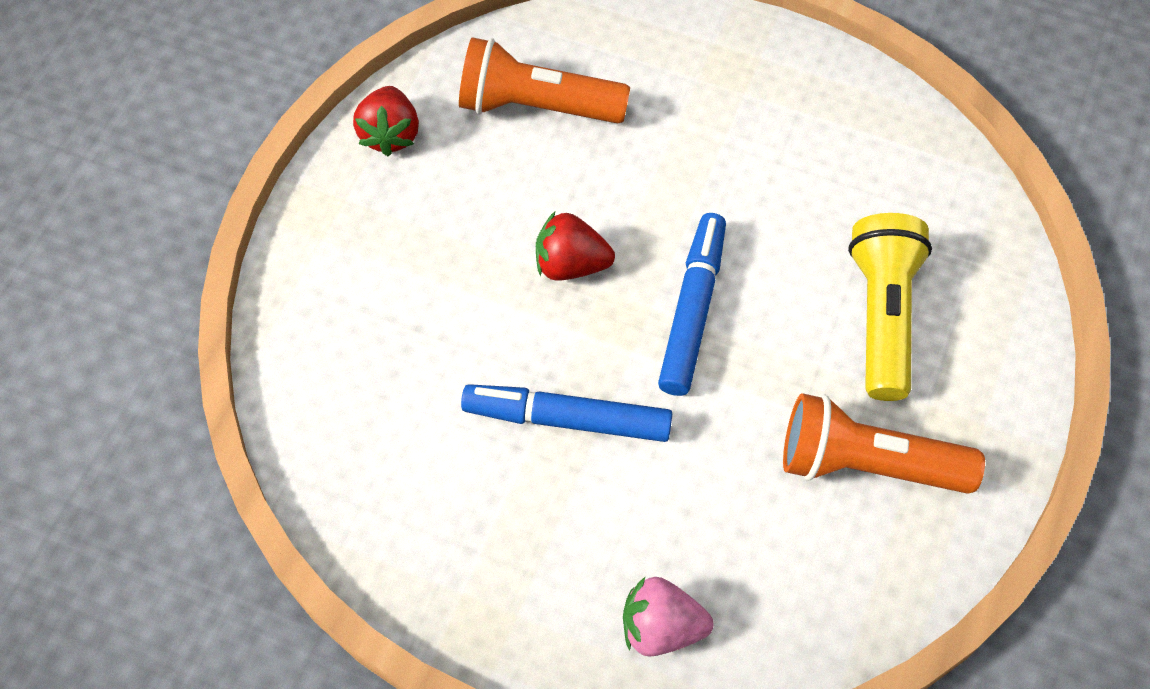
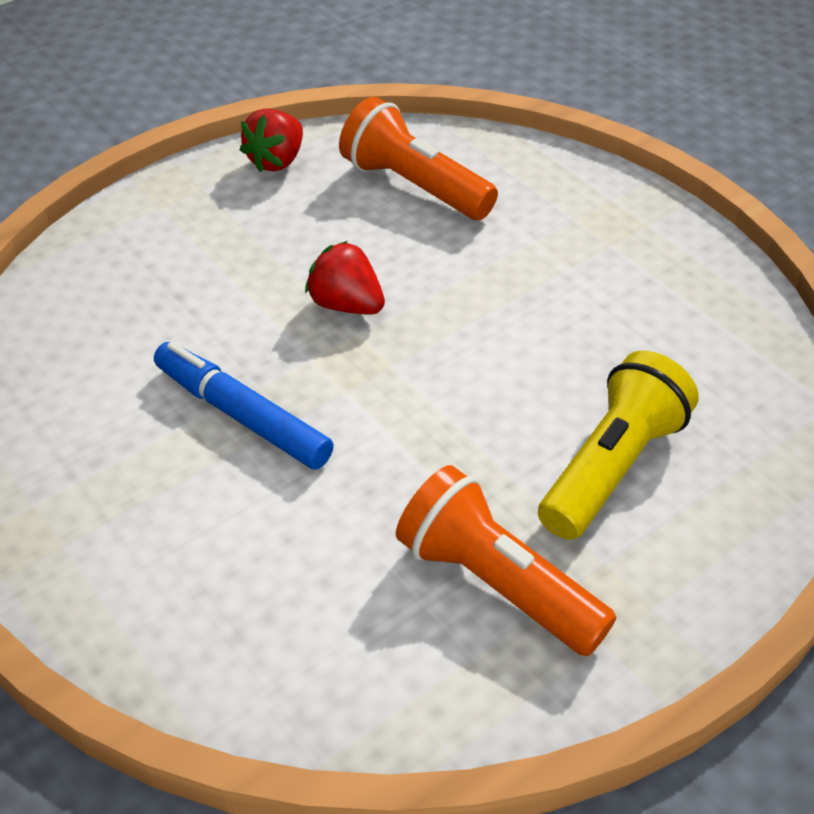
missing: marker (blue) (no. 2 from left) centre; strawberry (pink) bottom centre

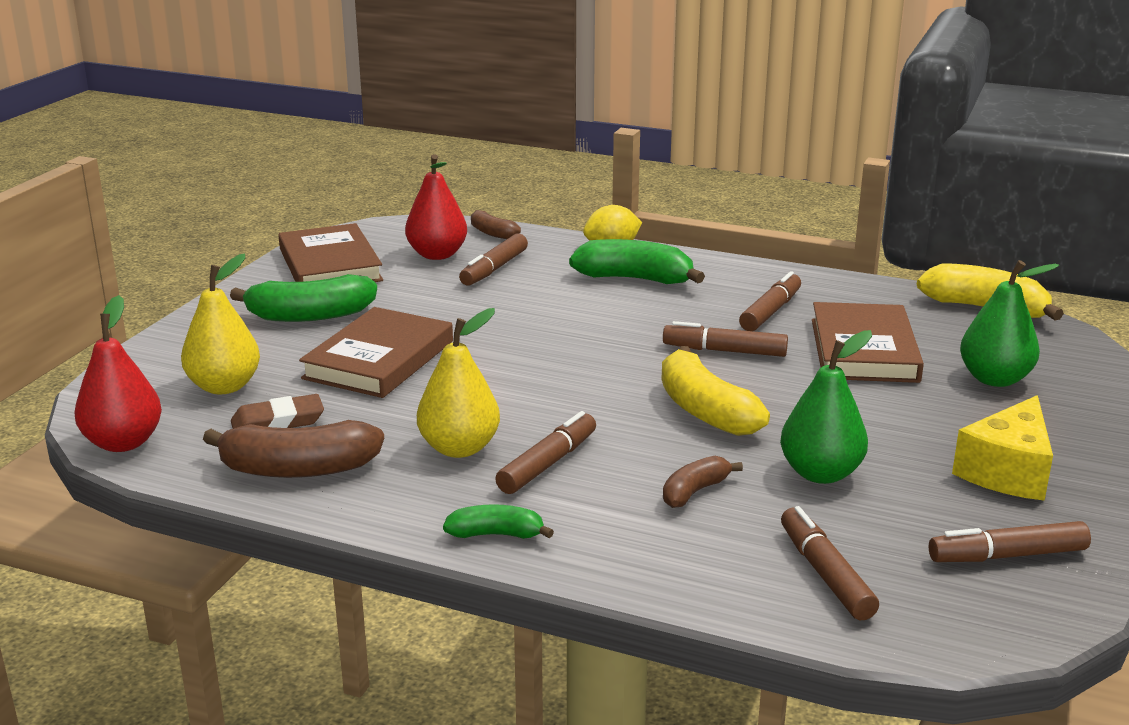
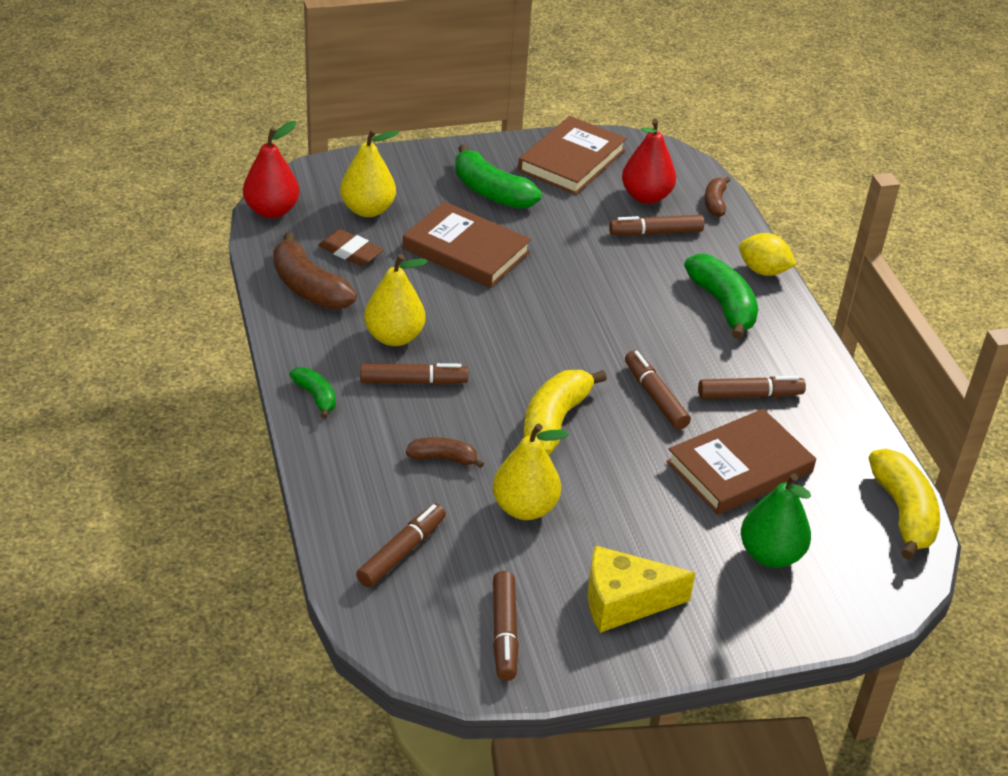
colour: pear (green) (no. 1 from left) middle right to pear (yellow) (no. 3 from left) centre
spun: book (brown) (no. 2 from left in the first image) middle left = top centre 45 degrees clockwise; marker (brown) (no. 6 from left in the first image) bottom right = bottom centre 135 degrees counterclockwise

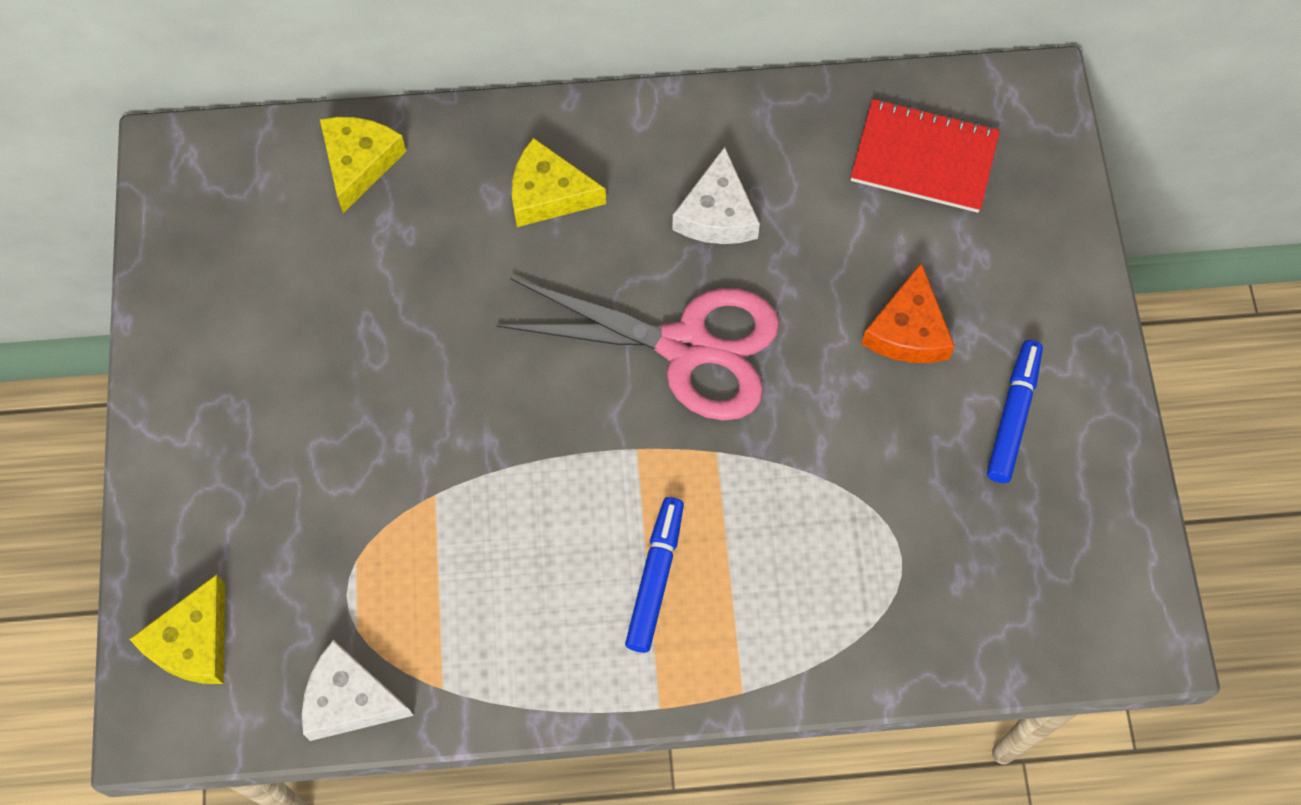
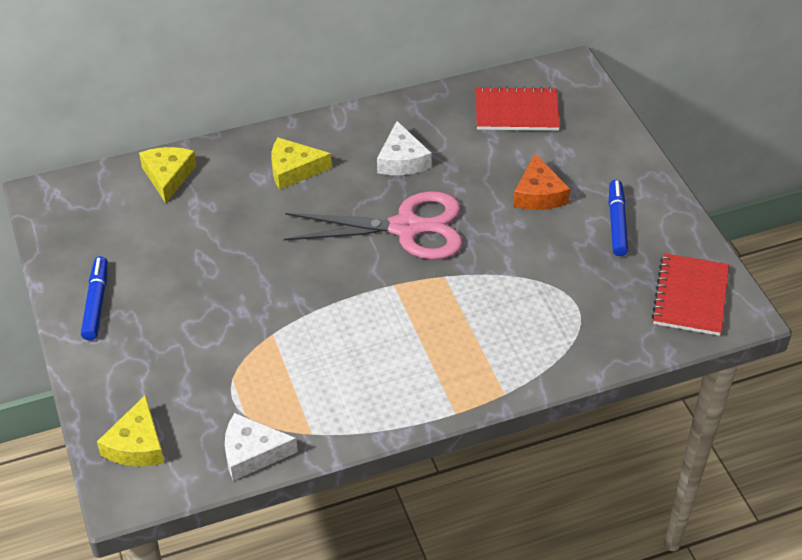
appeared: notebook (red) (no. 2 from left) middle right
relocated: marker (blue) (no. 1 from left) bottom centre to middle left

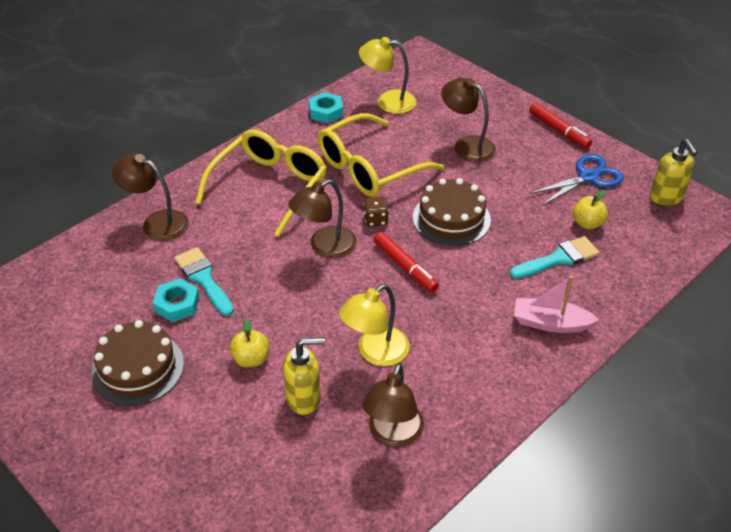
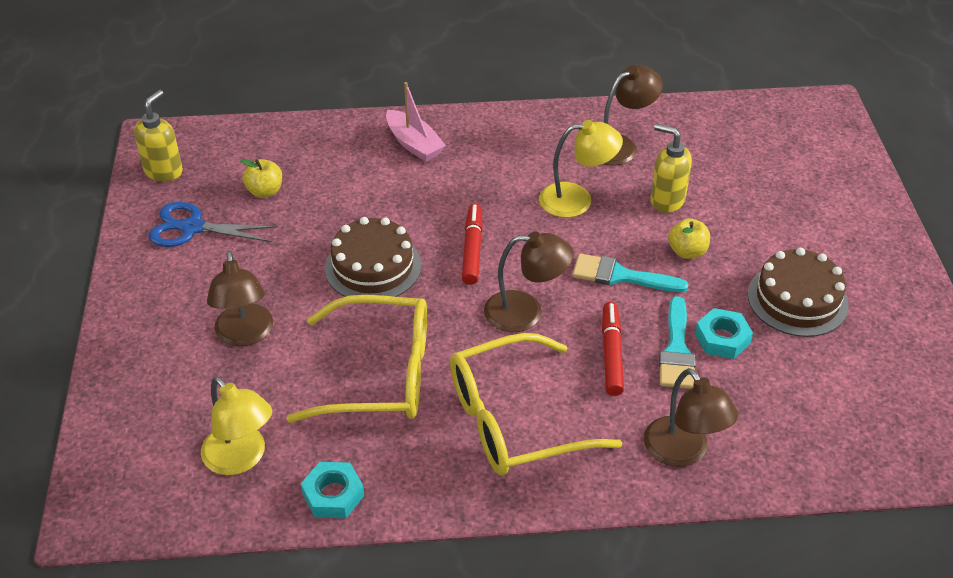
missing: dice (brown) centre
relocated: marker (red) (no. 2 from left) top right to centre; brush (turquoise) (no. 2 from left in the first image) middle right to brush (turquoise) (no. 1 from left) centre

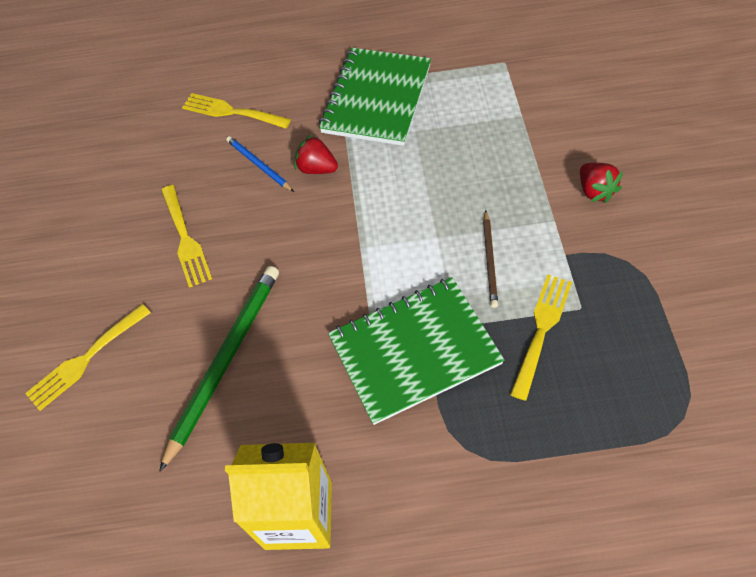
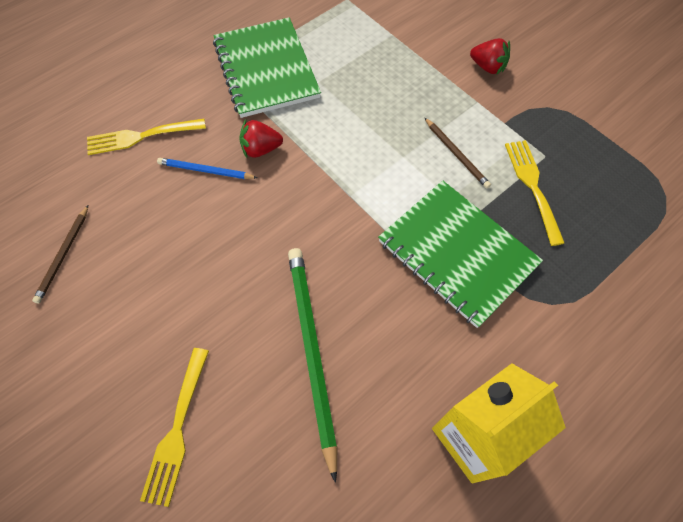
missing: fork (yellow) (no. 2 from left) middle left
appeared: pencil (brown) (no. 1 from left) middle left
spun: notebook (green) (no. 2 from left) centre = middle right 75 degrees counterclockwise

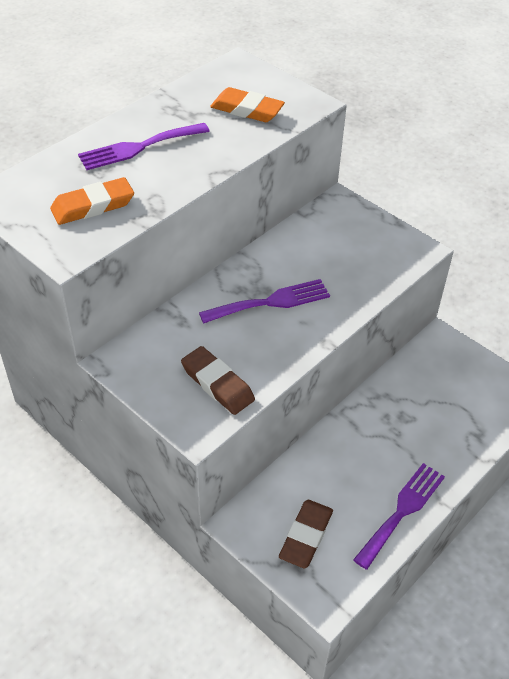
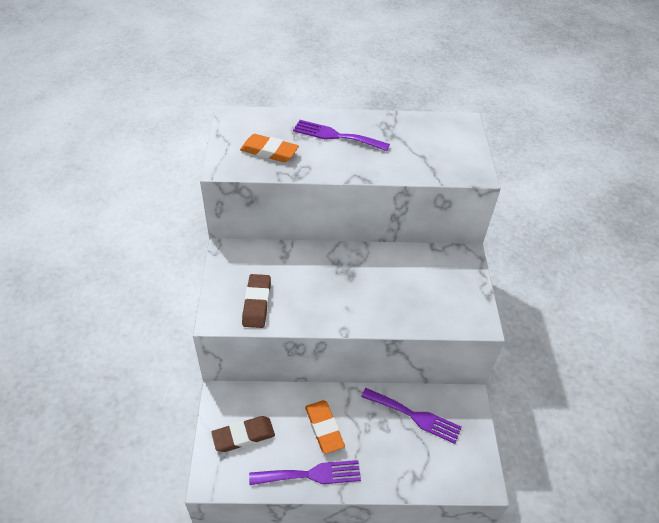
relocated: eraser (orange) (no. 2 from left) top centre to bottom centre; fork (purple) (no. 2 from left in the first image) centre to fork (purple) (no. 3 from left) bottom centre

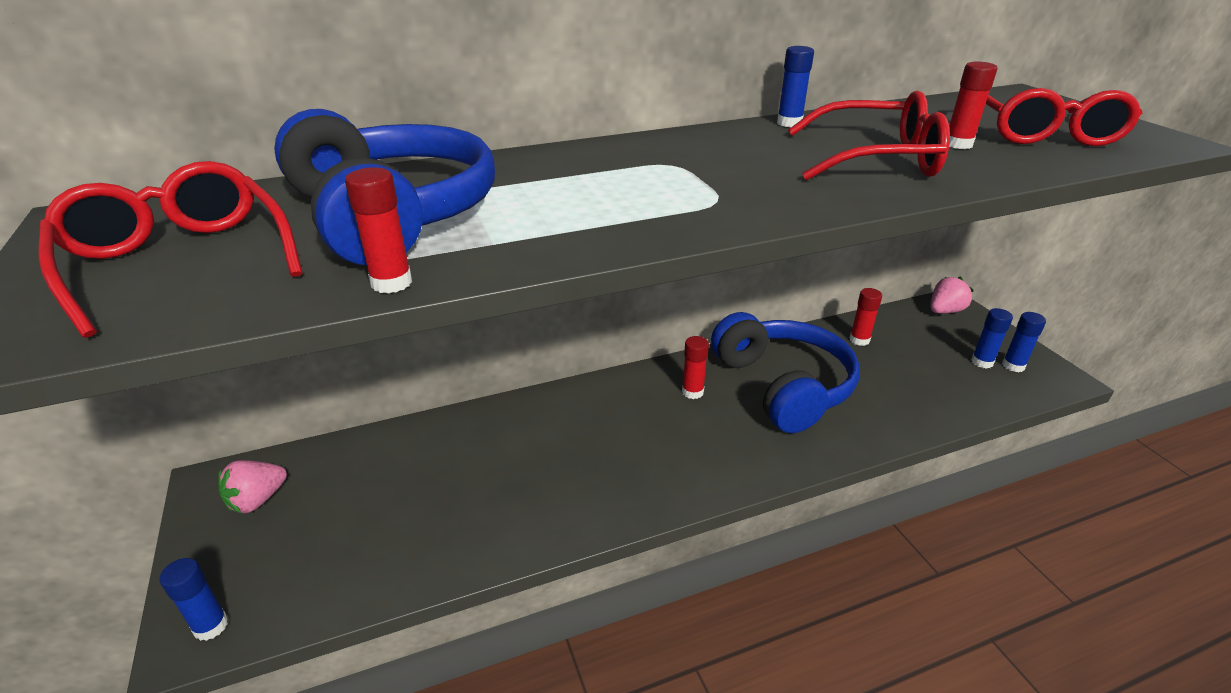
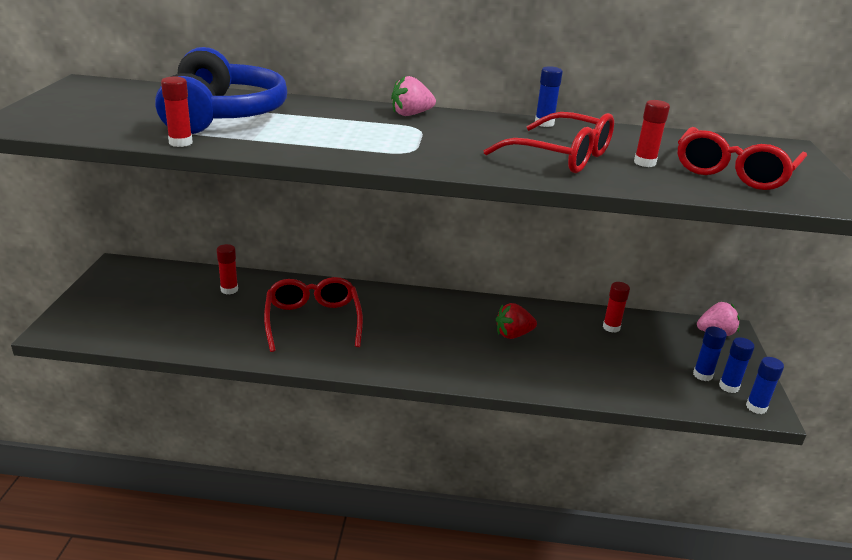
relocated: glasses (red) (no. 1 from left) middle left to centre; glue stick (red) (no. 2 from left) centre to middle left; strawberry (pink) (no. 1 from left) bottom left to top centre; glue stick (blue) (no. 1 from left in the first image) bottom left to glue stick (blue) (no. 4 from left) bottom right
exchanged: headphones (blue) (no. 2 from left) centre to strawberry (red) centre

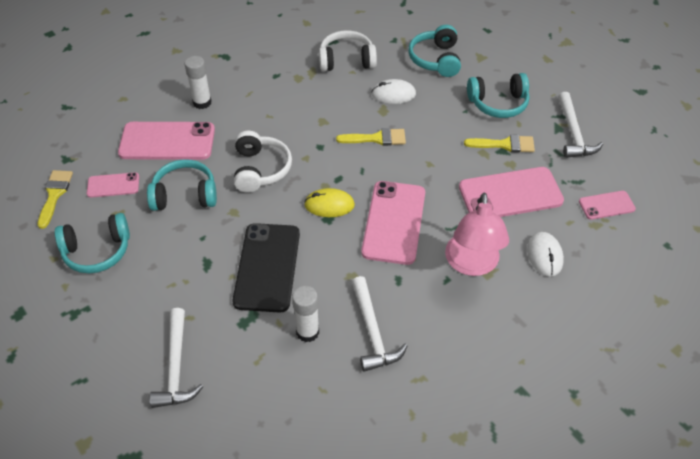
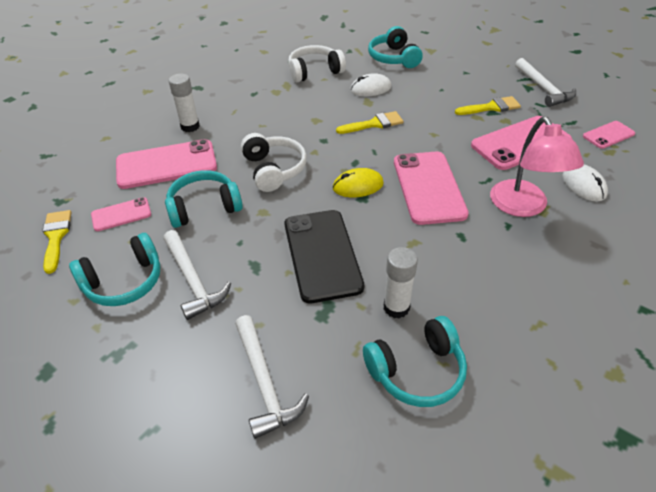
relocated: headphones (turquoise) (no. 4 from left) top right to bottom centre; hammer (white) (no. 2 from left in the first image) bottom centre to hammer (white) (no. 1 from left) middle left

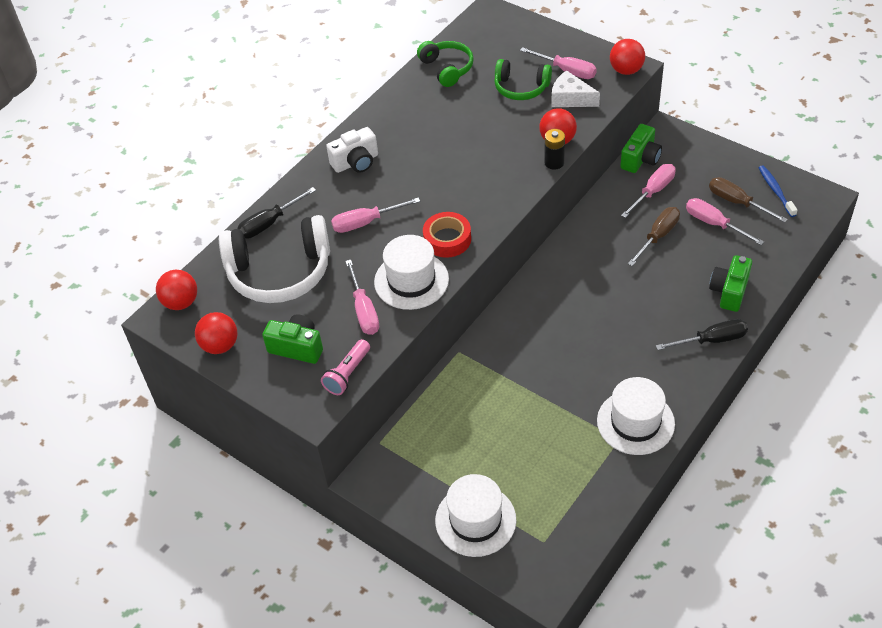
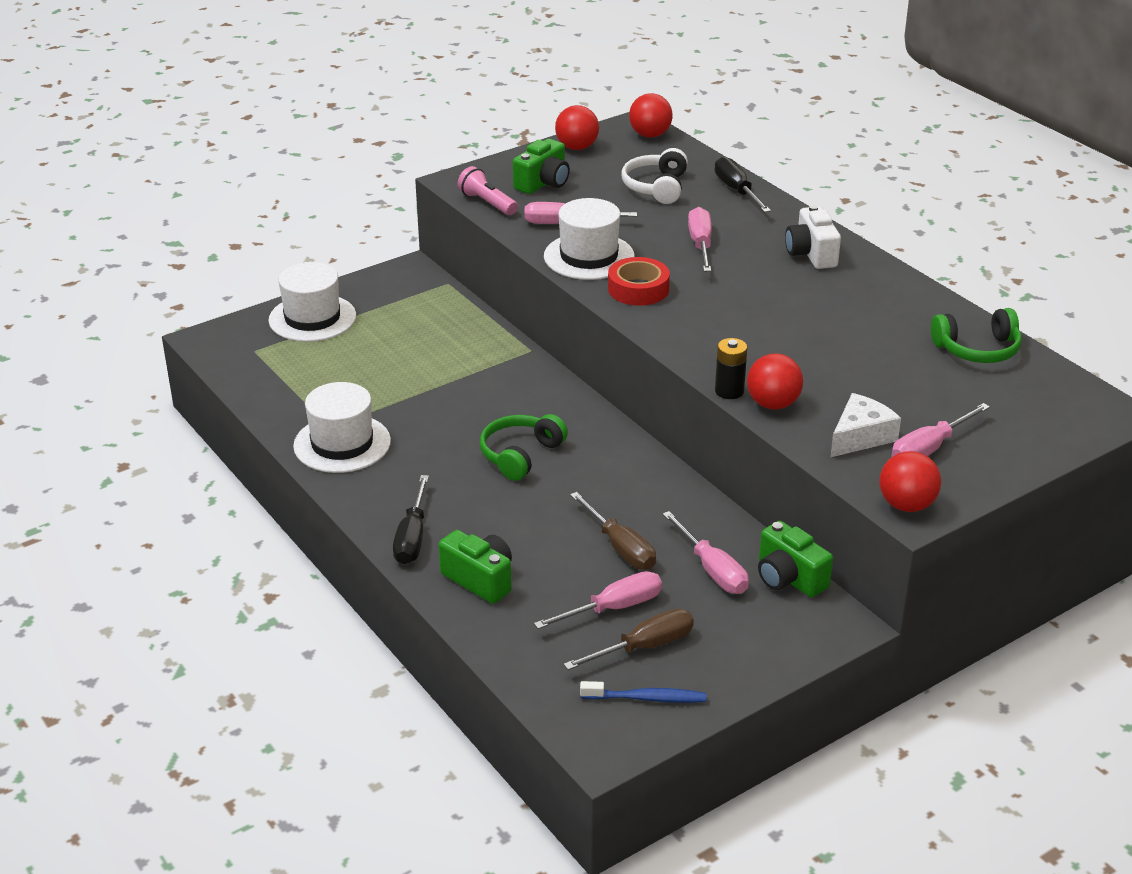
relocated: headphones (green) (no. 2 from left in the first image) top centre to headphones (green) (no. 1 from left) centre
size: headphones (white) middle left = top centre x0.58

